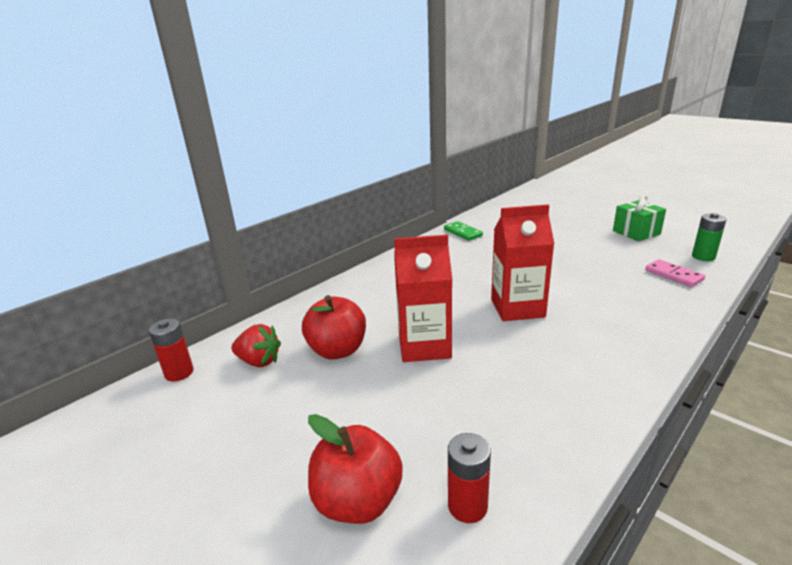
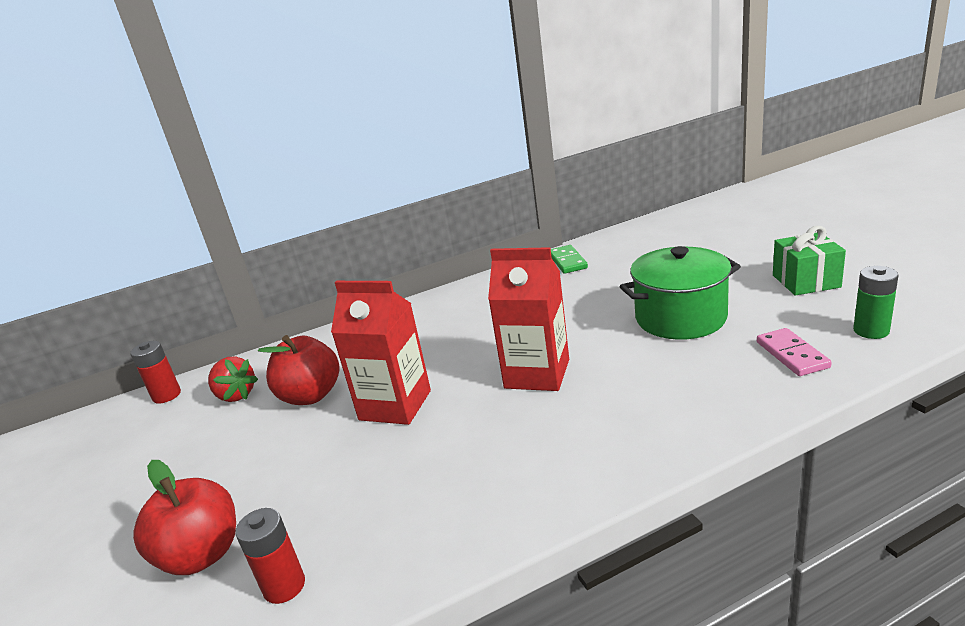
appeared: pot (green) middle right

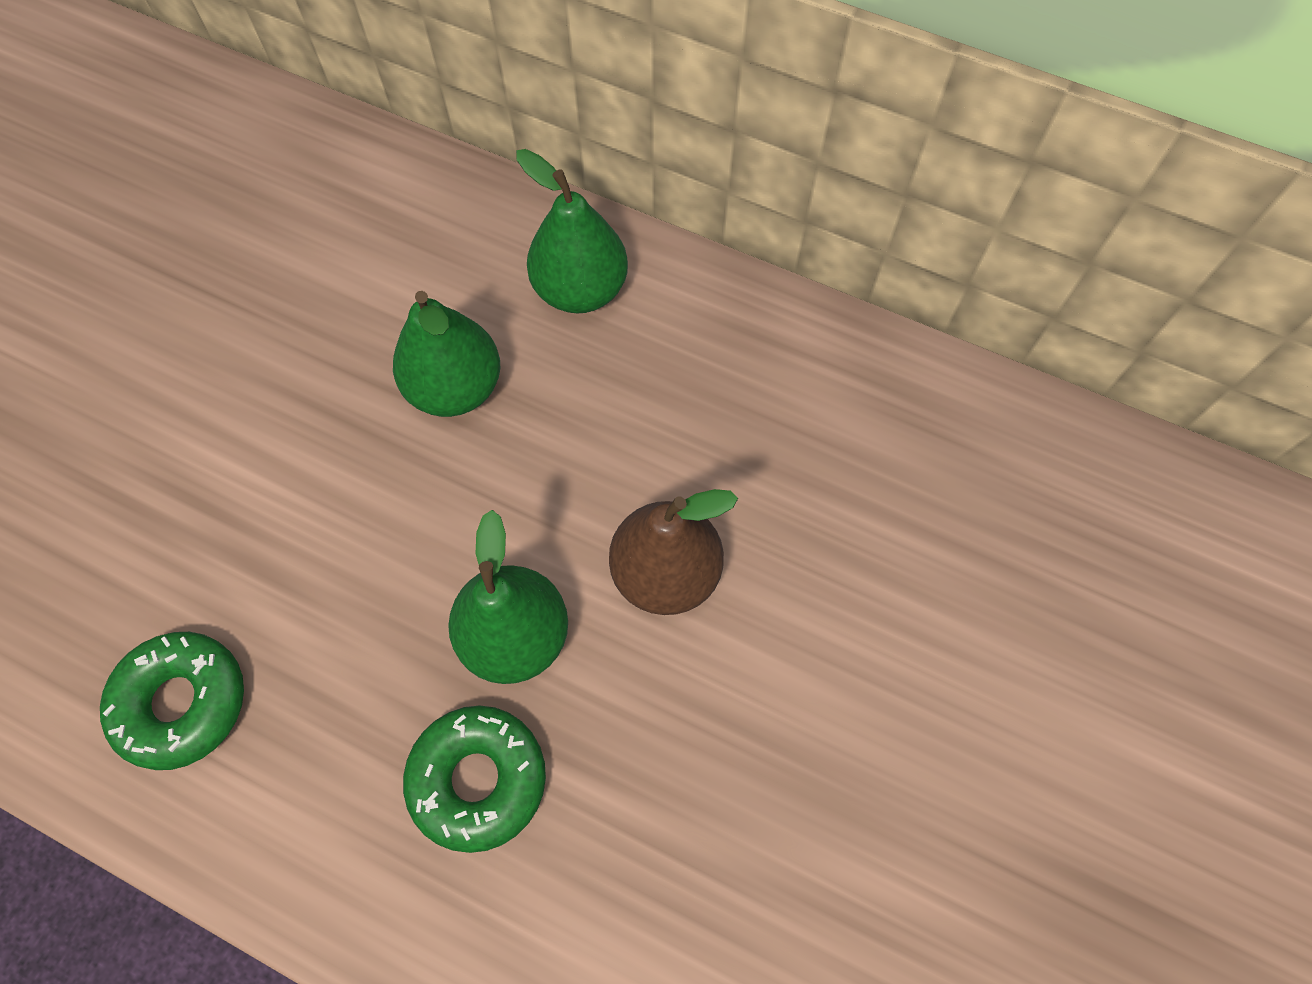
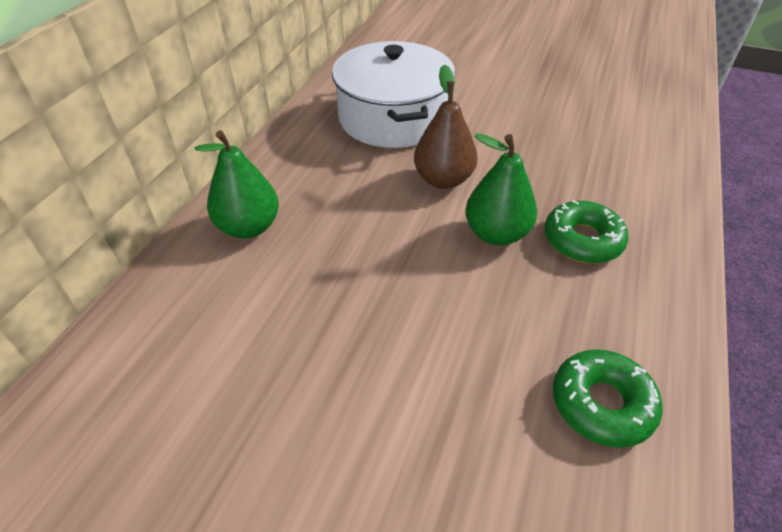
missing: pear (green) (no. 1 from left) centre
appeared: pot (white) top centre

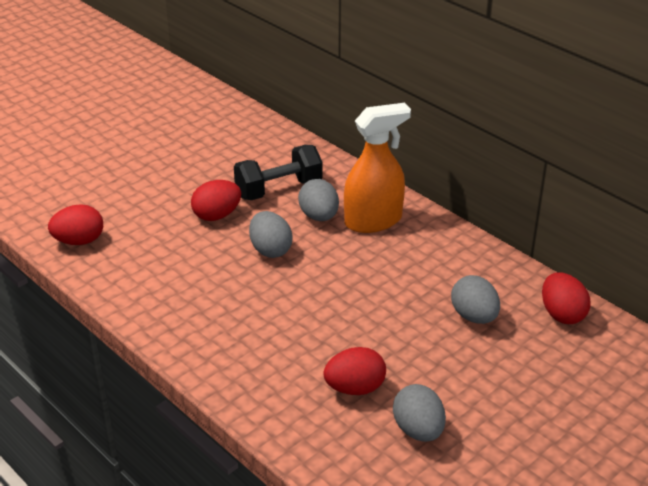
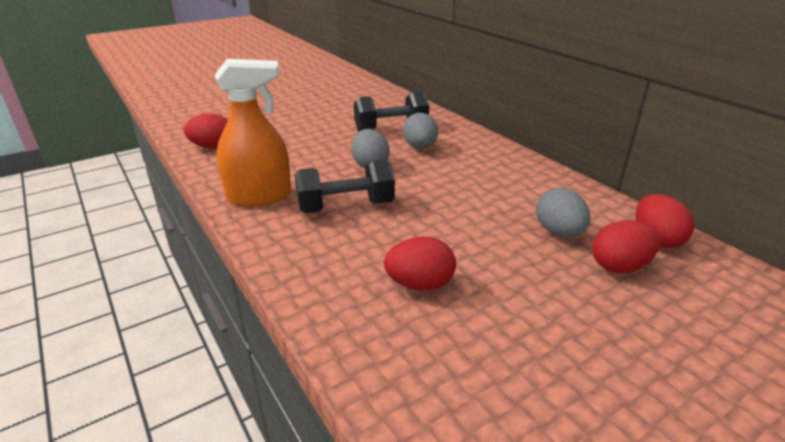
missing: egg (grey) (no. 3 from left) bottom centre
appeared: dumbbell (black) (no. 1 from left) centre
relocated: spray bottle (orange) centre to top left; egg (red) (no. 2 from left in the first image) centre to egg (red) (no. 3 from left) middle right

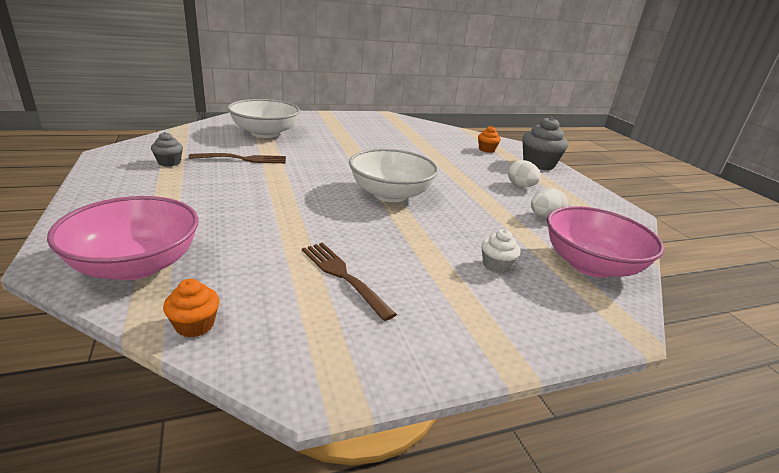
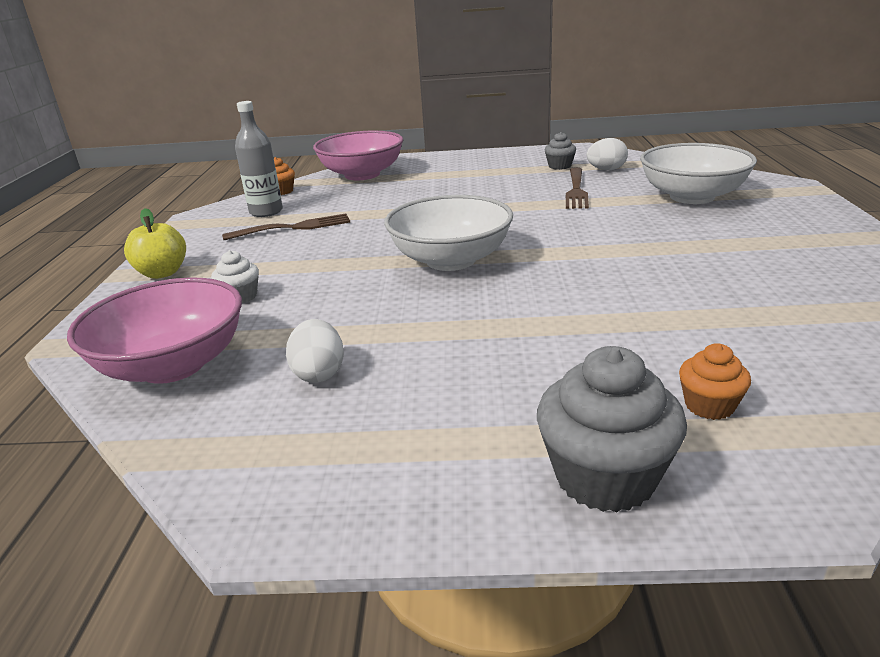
appeared: bottle (grey) top left; apple (yellow) middle left
relocated: egg (white) (no. 1 from left in the first image) middle right to egg (white) (no. 2 from left) top right

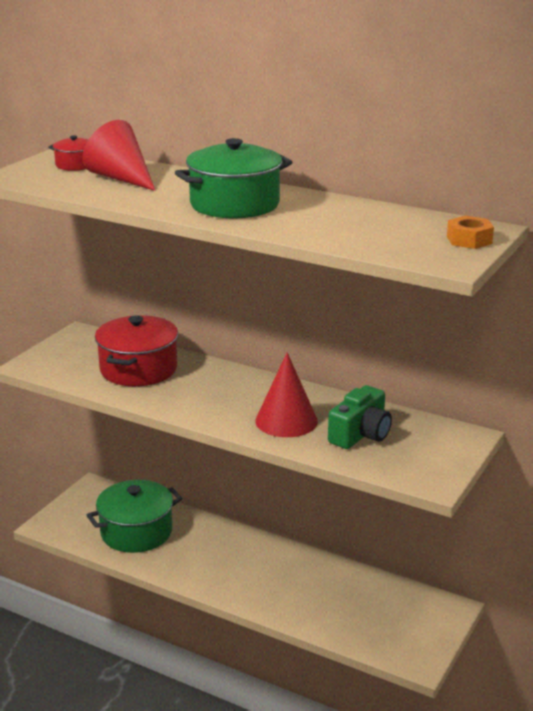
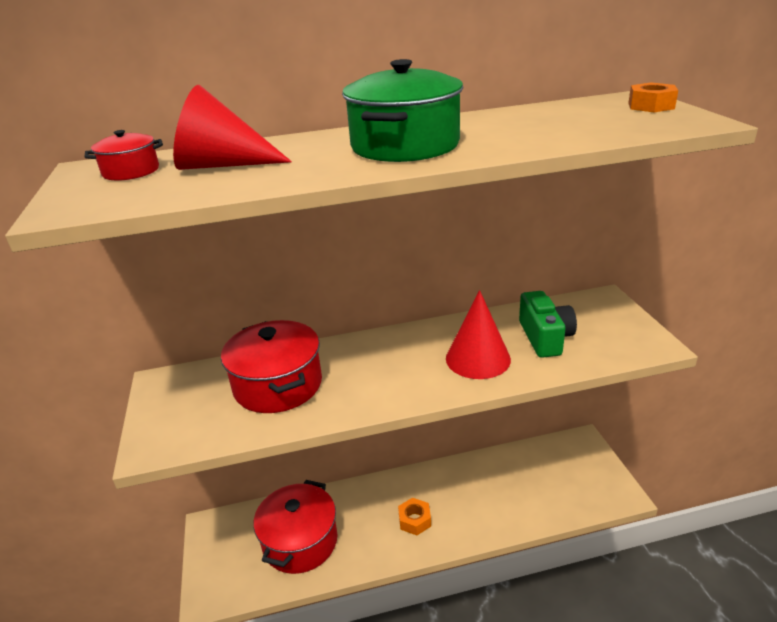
appeared: nut (orange) (no. 1 from left) bottom centre
colour: pot (green) (no. 1 from left) bottom left to pot (red) (no. 3 from left) bottom centre

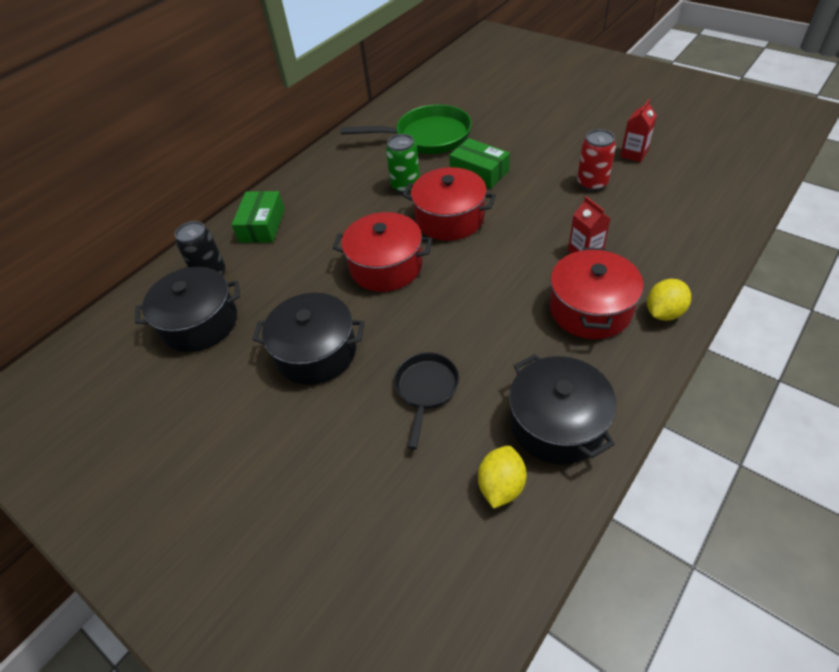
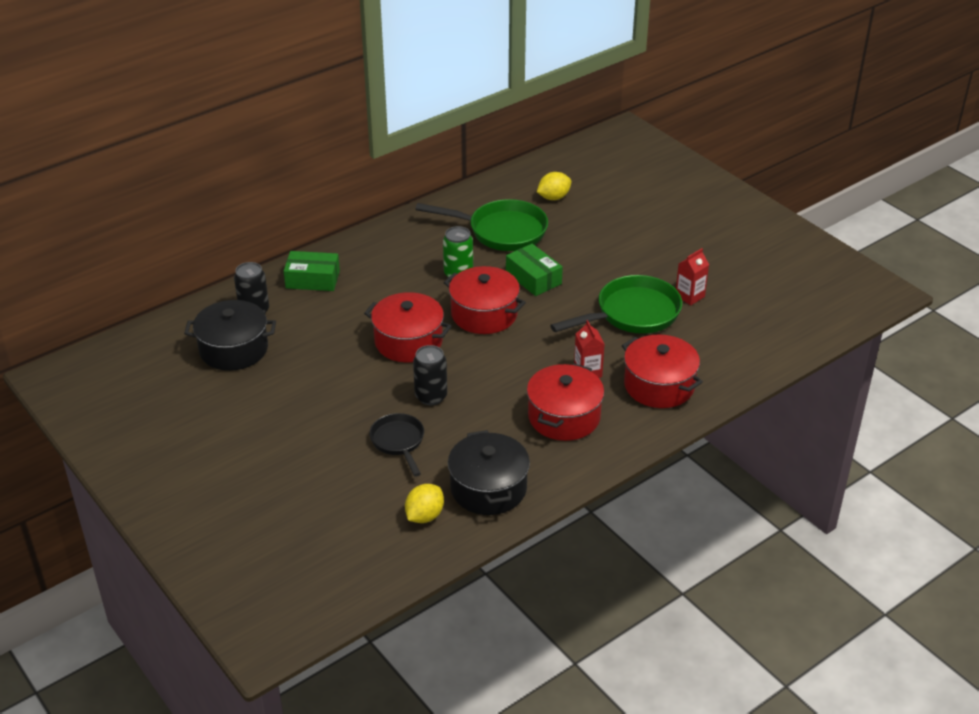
missing: pot (black) (no. 2 from left) centre
appeared: pot (red) (no. 4 from left) middle right; can (black) (no. 2 from left) centre
relocated: lemon (yellow) (no. 2 from left) middle right to top centre
exchanged: can (red) top right to pan (green) (no. 2 from left) centre
spun: box (green) (no. 1 from left) top left = middle left 75 degrees clockwise; pan (black) centre = centre 45 degrees counterclockwise

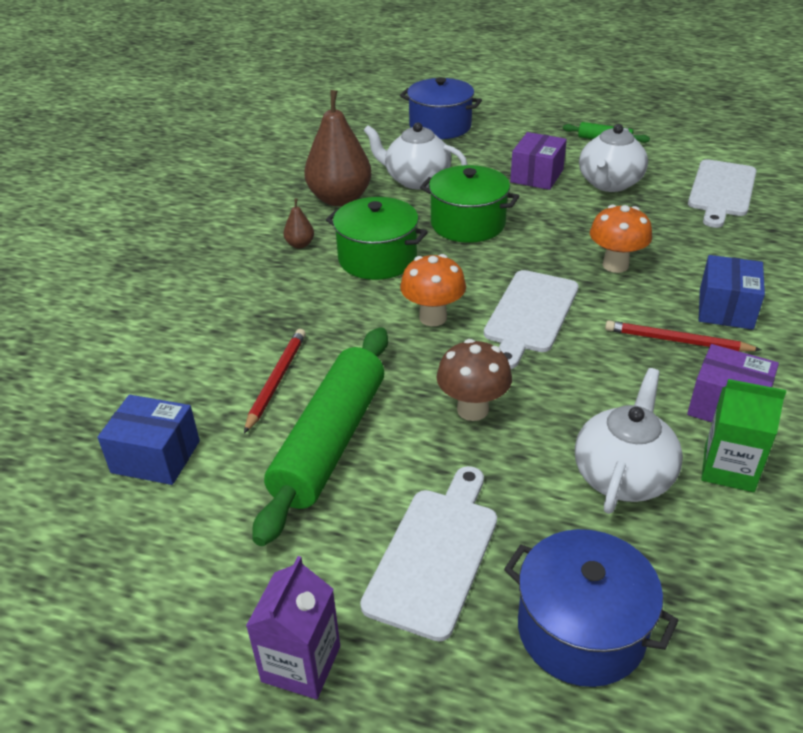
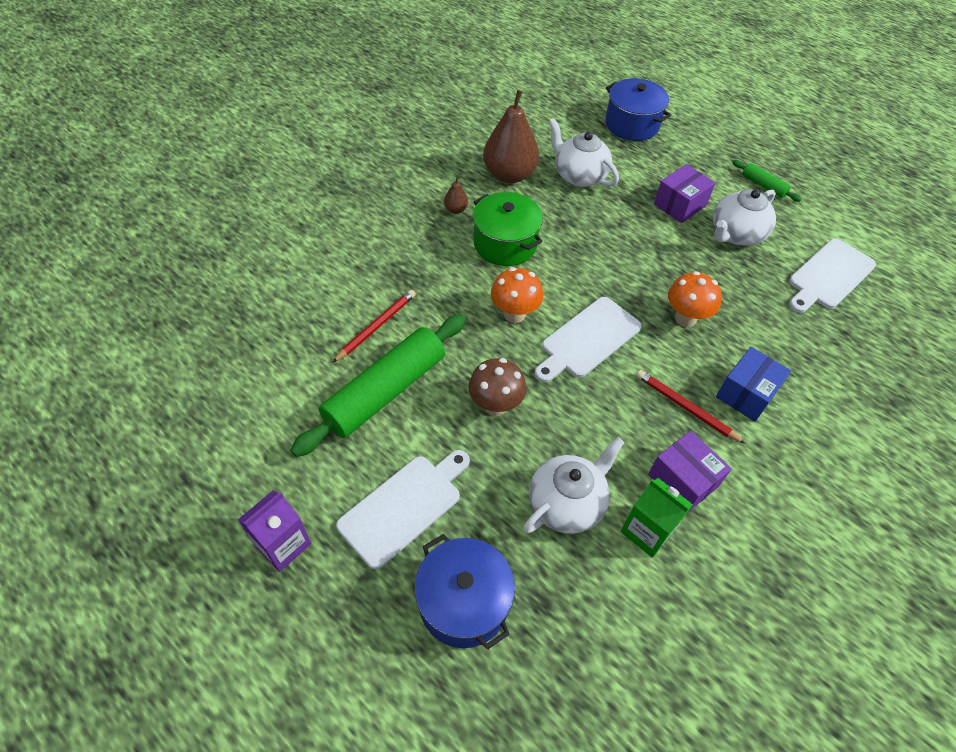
missing: pot (green) (no. 2 from left) top centre; box (blue) (no. 1 from left) middle left

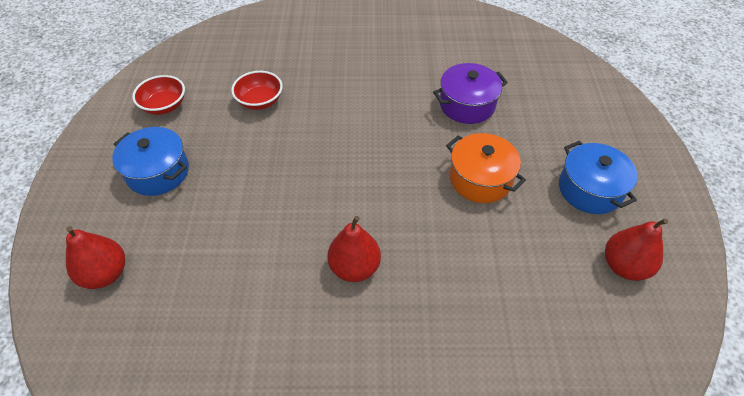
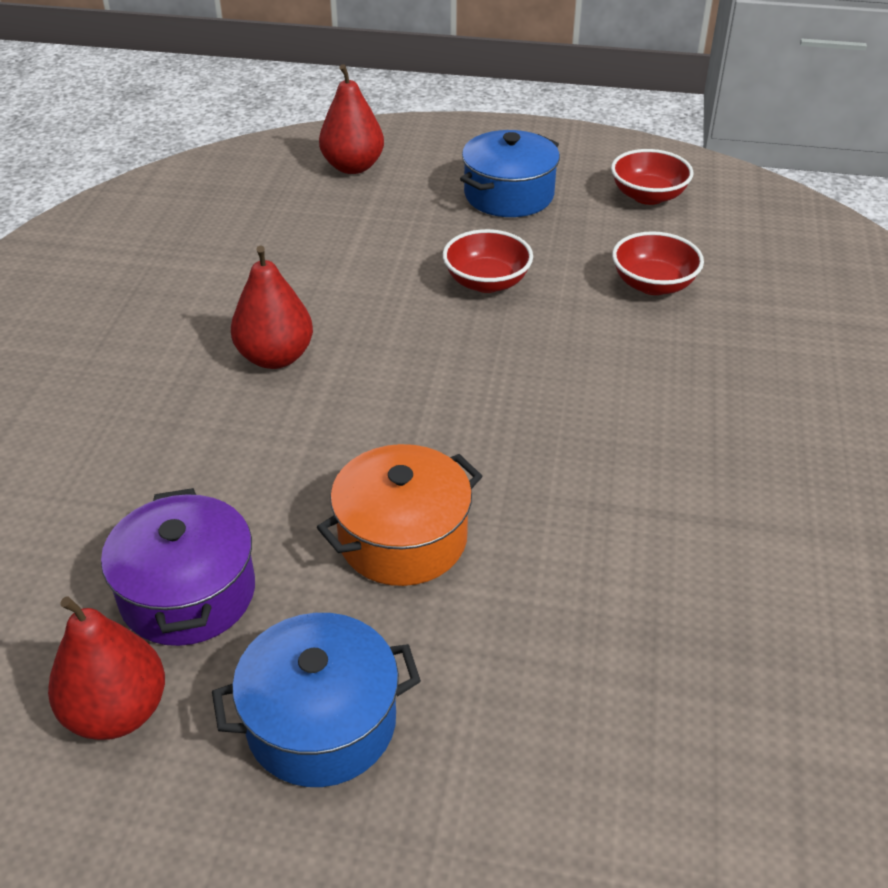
appeared: bowl (red) (no. 1 from left) top centre
relocated: pot (purple) top centre to middle left

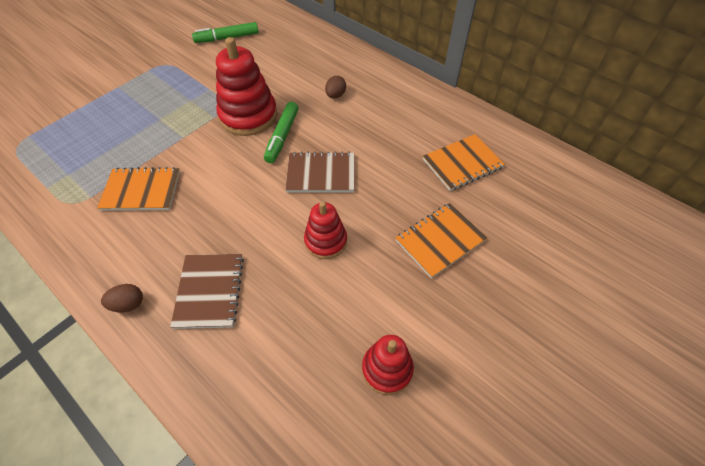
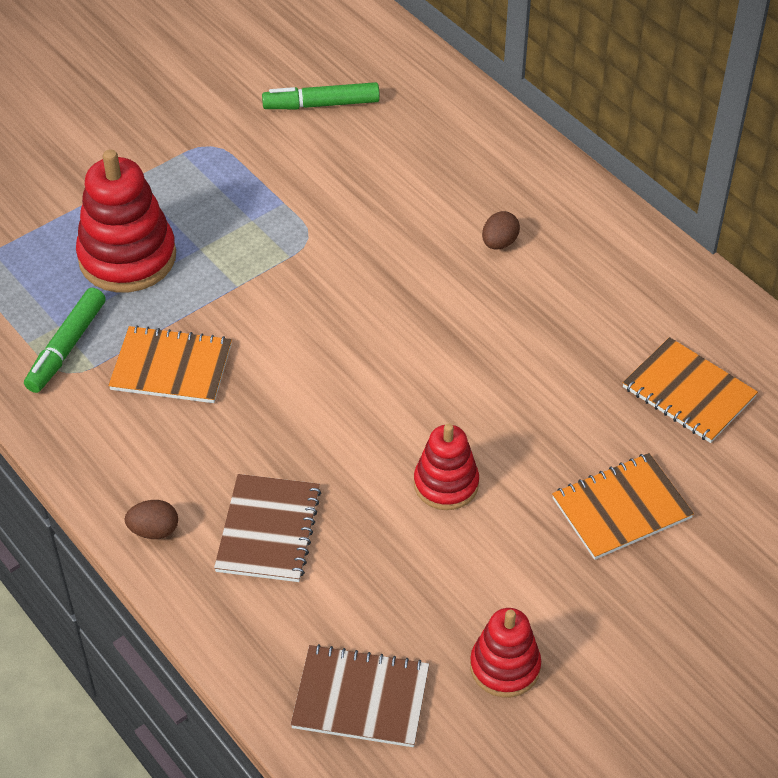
relocated: stacking toy (red) (no. 1 from left) top centre to top left; marker (green) (no. 2 from left in the first image) top centre to marker (green) (no. 1 from left) middle left; notebook (brown) (no. 2 from left) centre to bottom centre
spun: notebook (orange) (no. 3 from left) centre = middle right 60 degrees clockwise

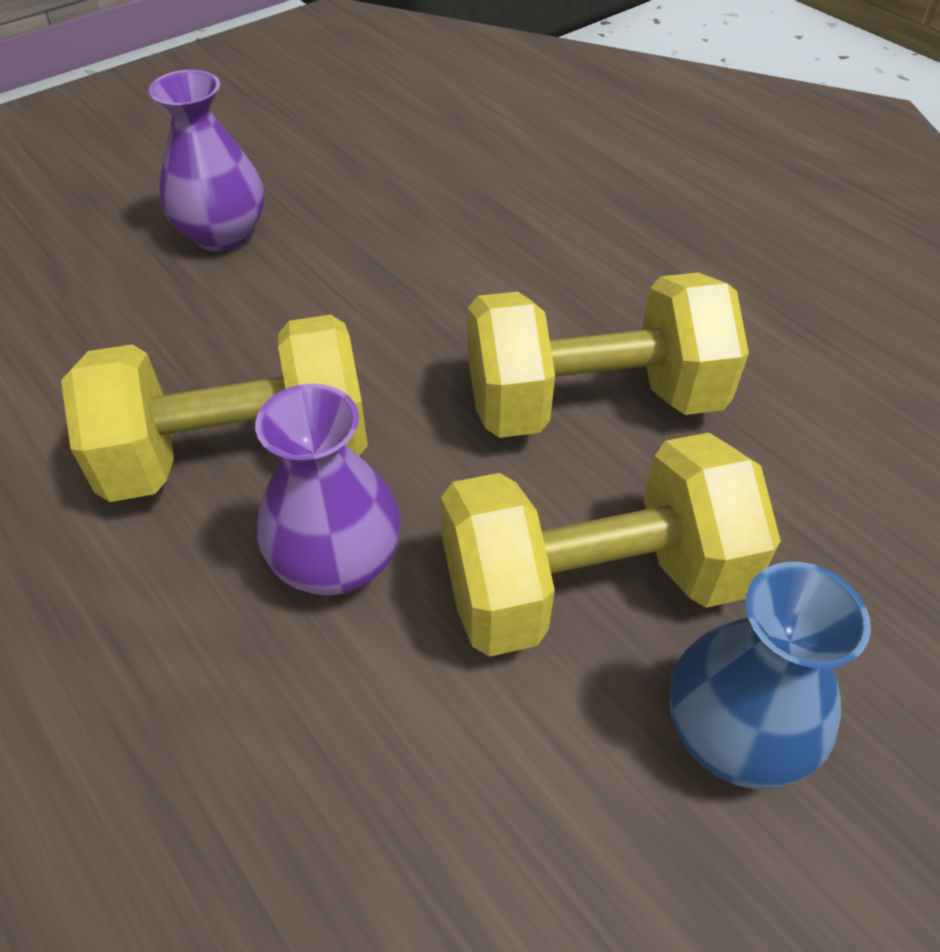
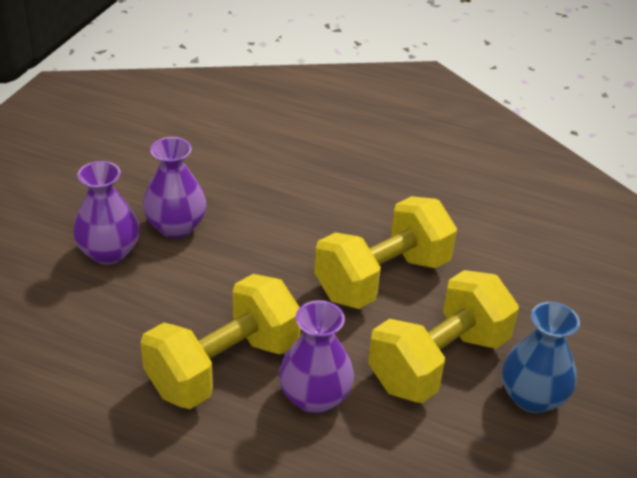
appeared: vase (purple) (no. 2 from left) middle left

